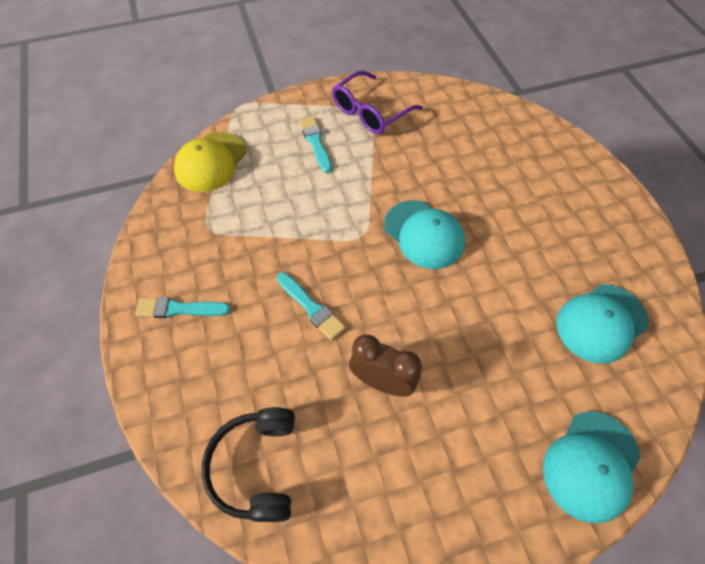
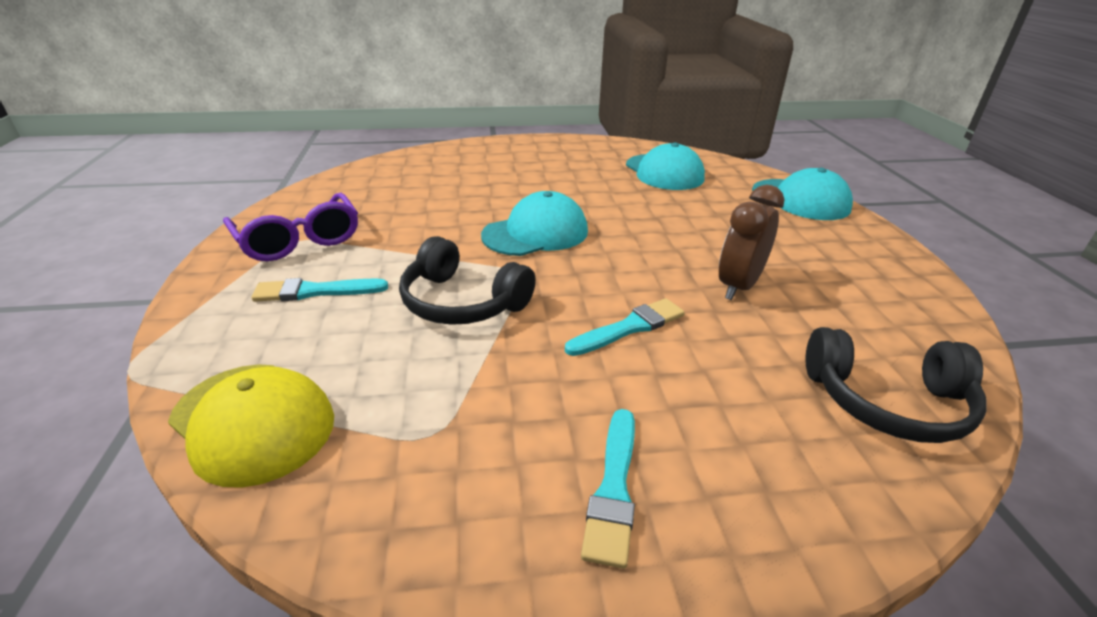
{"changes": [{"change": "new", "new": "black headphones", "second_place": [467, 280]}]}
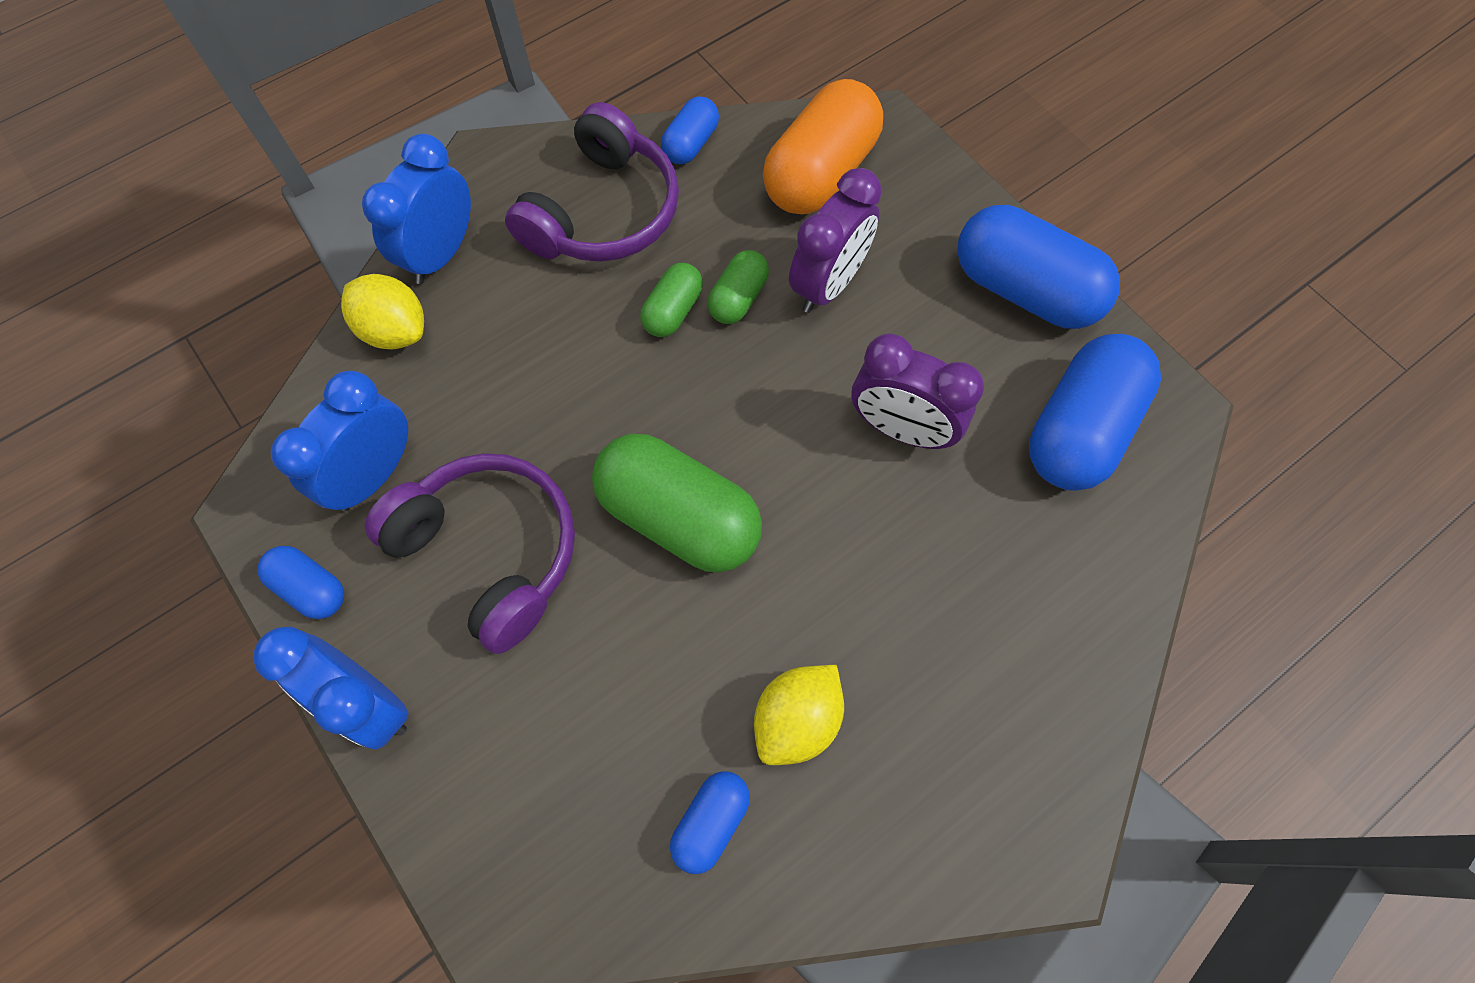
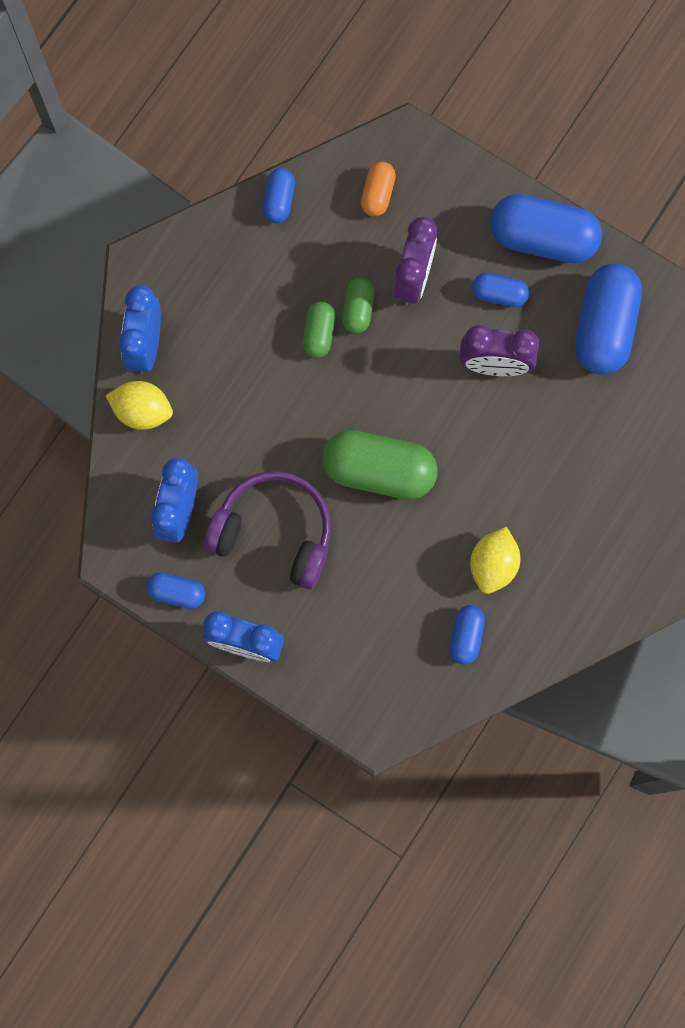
{"changes": [{"change": "scaled", "old": "orange capsule", "first_place": [823, 147], "second_place": [378, 189], "factor": 0.51}, {"change": "gone", "old": "purple headphones", "first_place": [592, 182]}, {"change": "new", "new": "blue capsule", "second_place": [500, 290]}]}
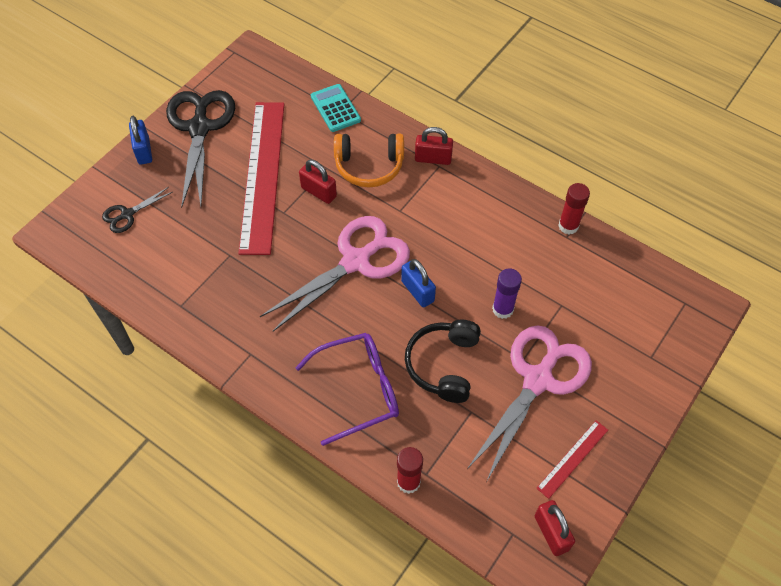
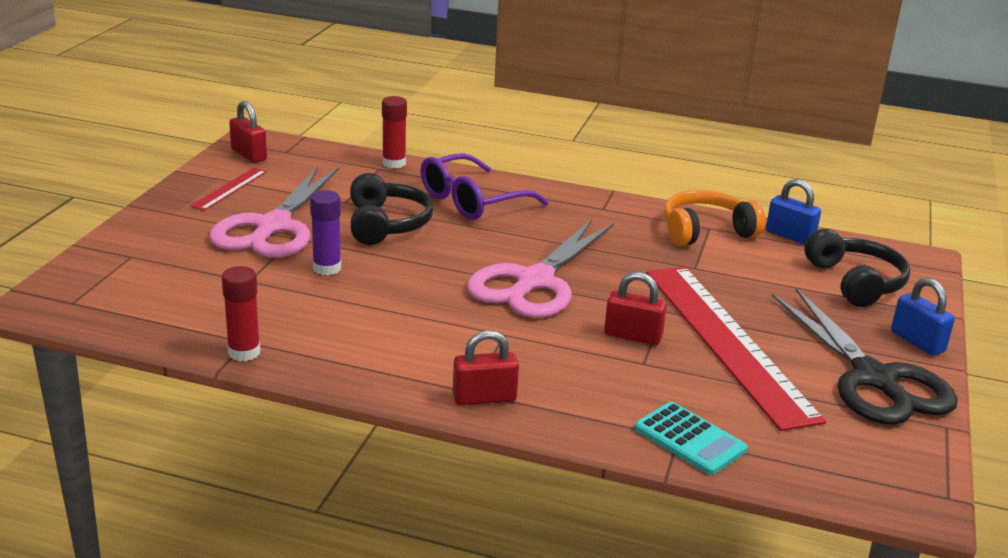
{"changes": [{"change": "shifted", "old": "orange headphones", "first_place": [369, 160], "second_place": [714, 218]}, {"change": "swapped", "old": "black scissors", "new": "black headphones", "first_place": [137, 210], "second_place": [857, 268]}, {"change": "shifted", "old": "blue padlock", "first_place": [418, 283], "second_place": [793, 212]}]}
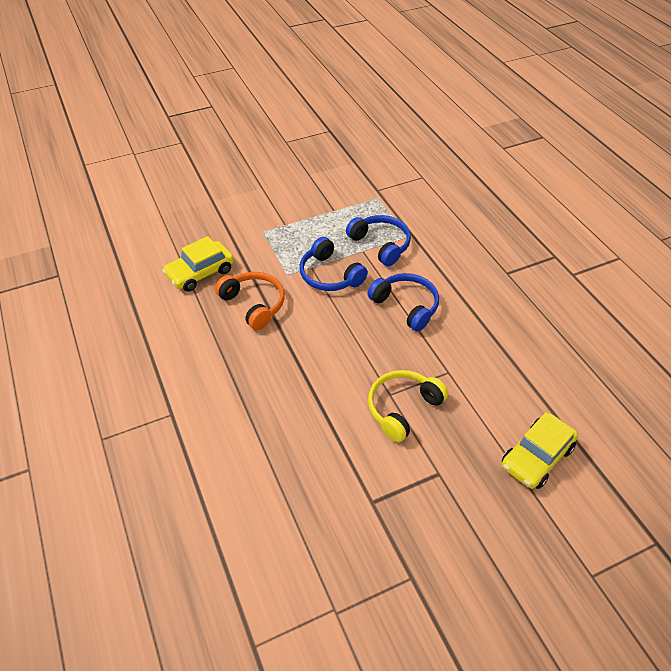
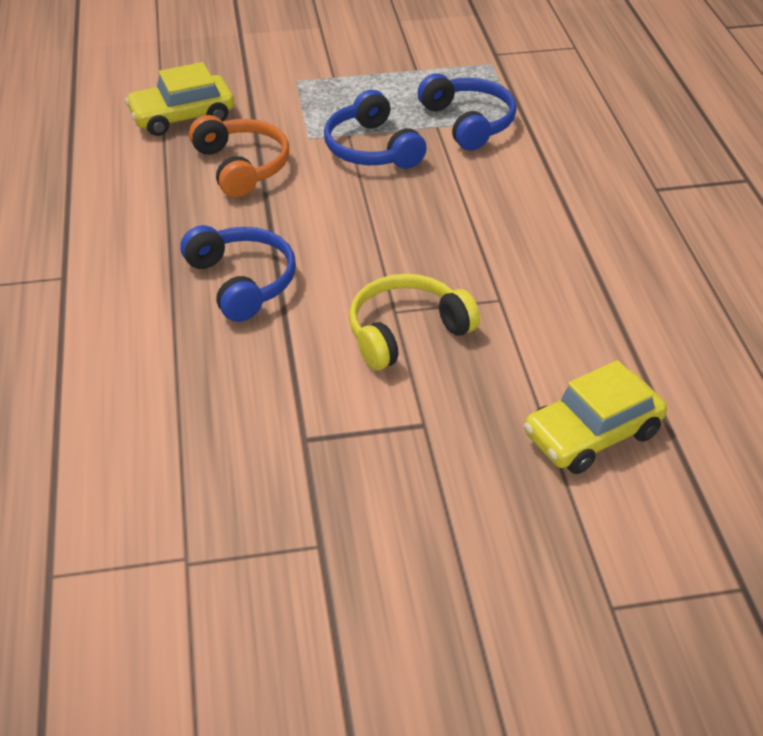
{"changes": [{"change": "shifted", "old": "blue headphones", "first_place": [403, 302], "second_place": [238, 273]}]}
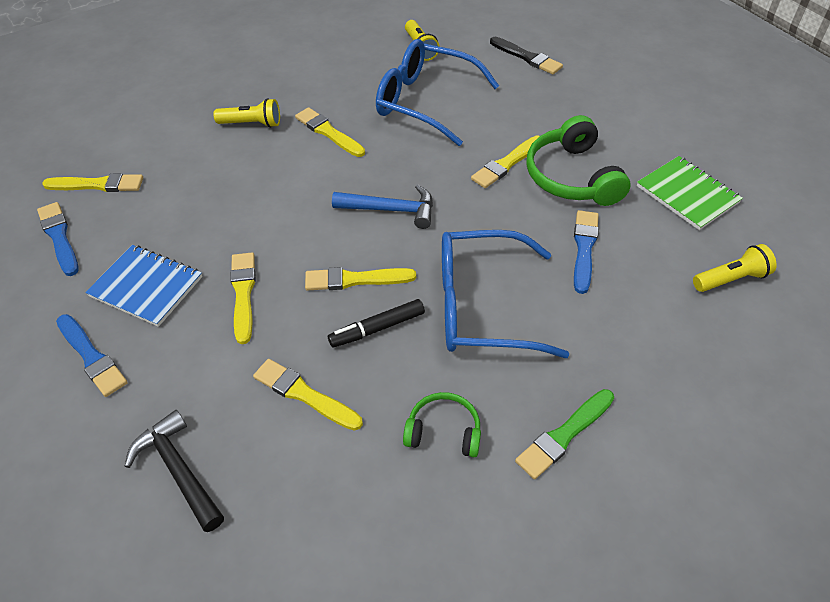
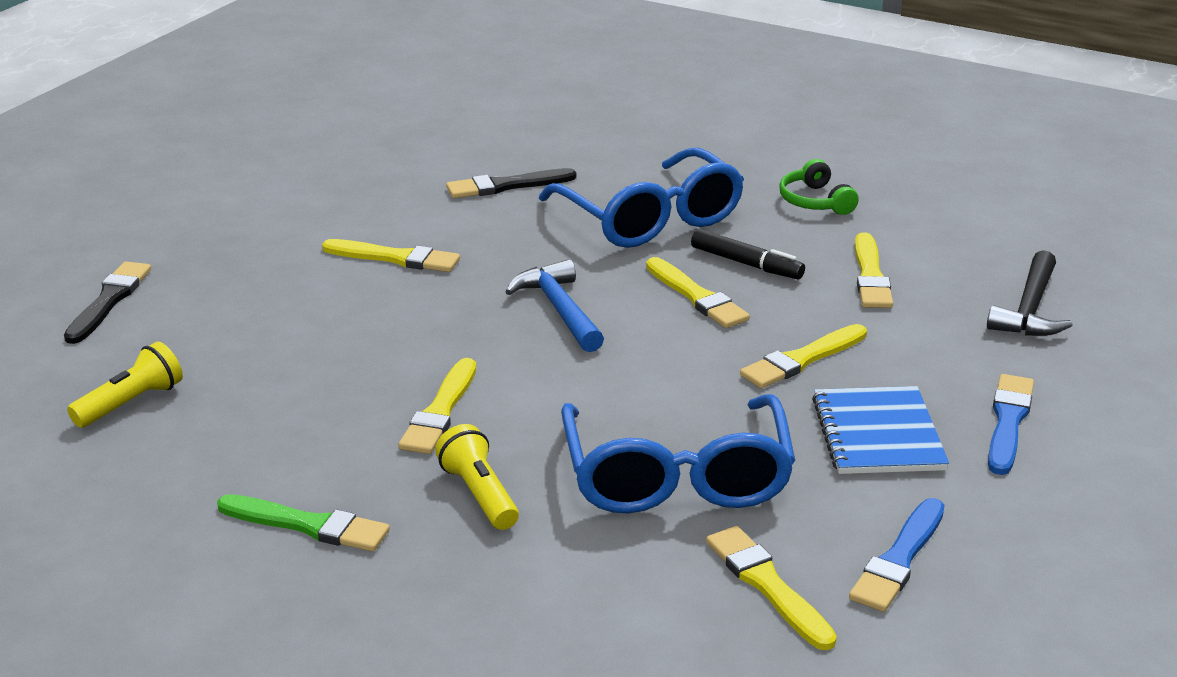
{"changes": [{"change": "shifted", "old": "blue glasses", "first_place": [437, 92], "second_place": [678, 453]}, {"change": "gone", "old": "green headphones", "first_place": [578, 160]}, {"change": "gone", "old": "green notebook", "first_place": [690, 193]}, {"change": "repainted", "old": "blue brush", "new": "black brush", "first_place": [586, 252], "second_place": [511, 183]}, {"change": "gone", "old": "yellow flashlight", "first_place": [735, 268]}, {"change": "shifted", "old": "green brush", "first_place": [564, 434], "second_place": [303, 523]}]}
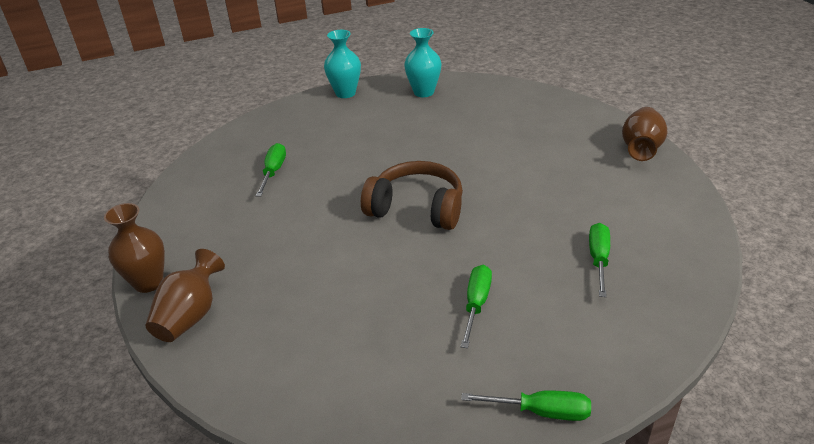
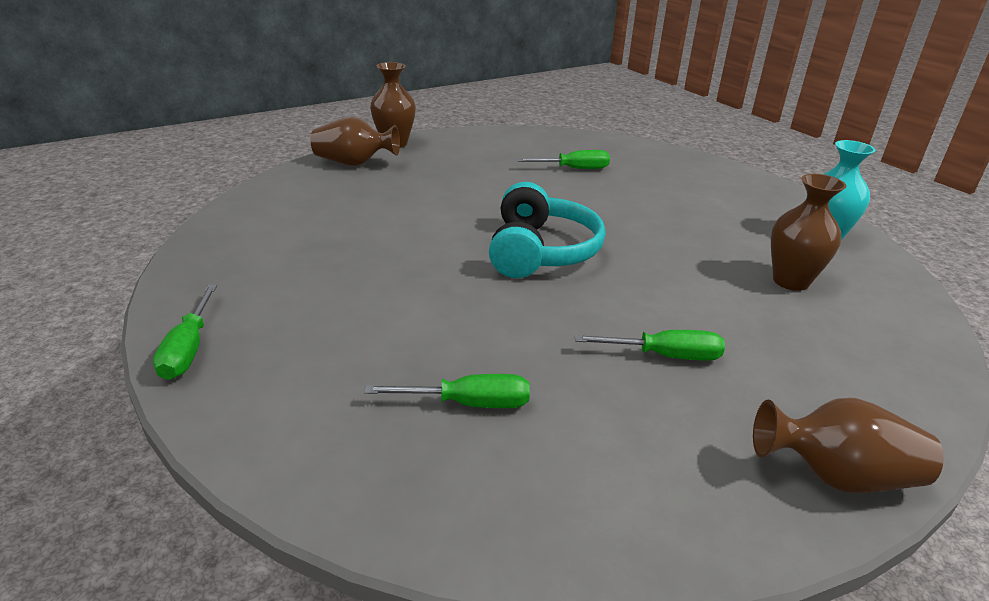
{"changes": [{"change": "gone", "old": "turquoise vase", "first_place": [342, 64]}, {"change": "repainted", "old": "brown headphones", "new": "turquoise headphones", "first_place": [412, 195], "second_place": [547, 230]}, {"change": "shifted", "old": "green screwdriver", "first_place": [476, 306], "second_place": [650, 345]}, {"change": "new", "new": "brown vase", "second_place": [808, 232]}]}
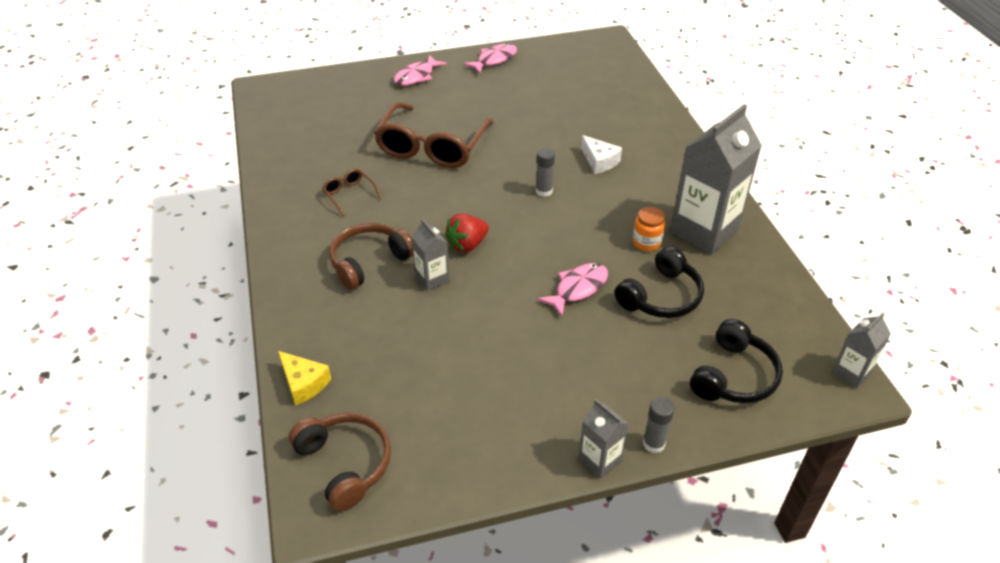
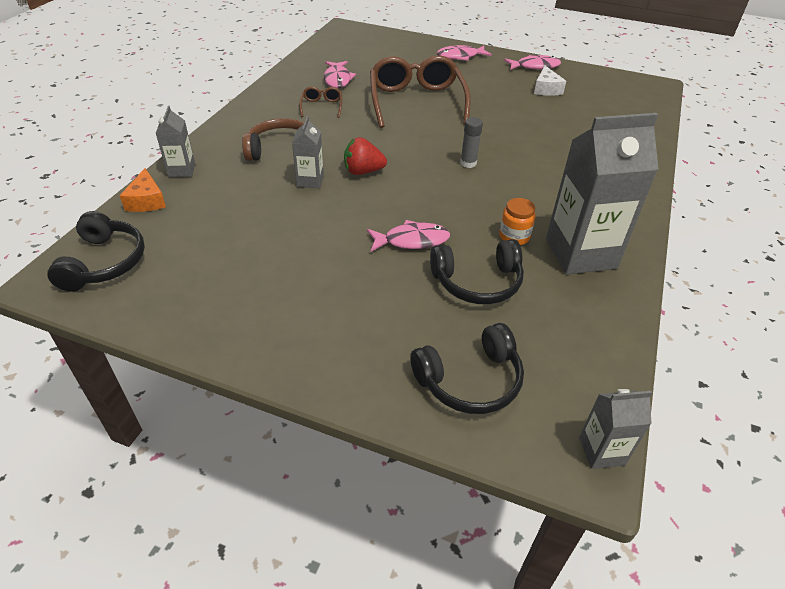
{"changes": [{"change": "rotated", "old": "brown glasses", "first_place": [434, 135], "second_place": [420, 91], "degrees": 120}, {"change": "shifted", "old": "white cheese", "first_place": [601, 154], "second_place": [550, 81]}, {"change": "repainted", "old": "yellow cheese", "new": "orange cheese", "first_place": [304, 378], "second_place": [142, 190]}, {"change": "gone", "old": "grey glue stick", "first_place": [659, 425]}, {"change": "shifted", "old": "grey carton", "first_place": [604, 439], "second_place": [175, 141]}, {"change": "repainted", "old": "brown headphones", "new": "black headphones", "first_place": [340, 461], "second_place": [96, 251]}, {"change": "new", "new": "pink fish", "second_place": [340, 74]}]}
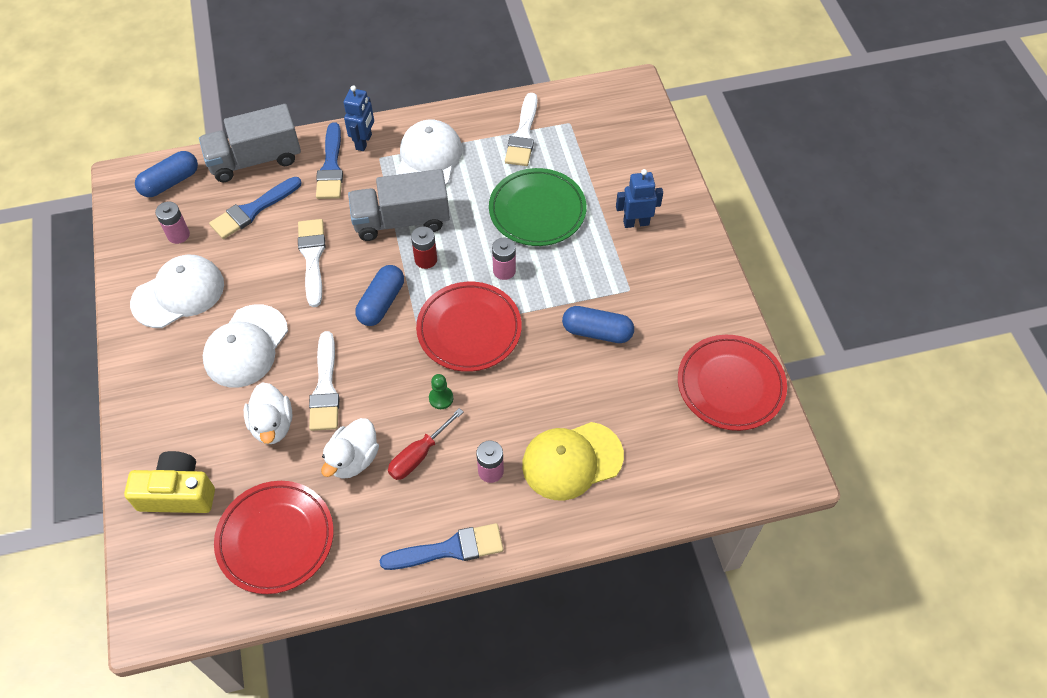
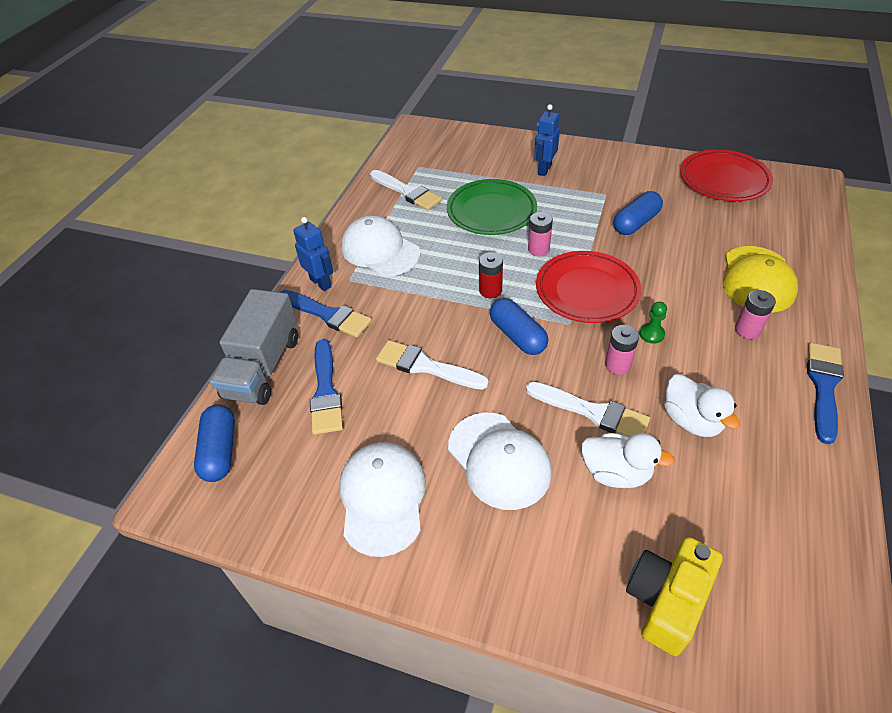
{"changes": [{"change": "gone", "old": "grey truck", "first_place": [399, 205]}, {"change": "shifted", "old": "pink battery", "first_place": [172, 223], "second_place": [622, 350]}, {"change": "gone", "old": "red screwdriver", "first_place": [425, 444]}, {"change": "gone", "old": "red plate", "first_place": [274, 537]}]}
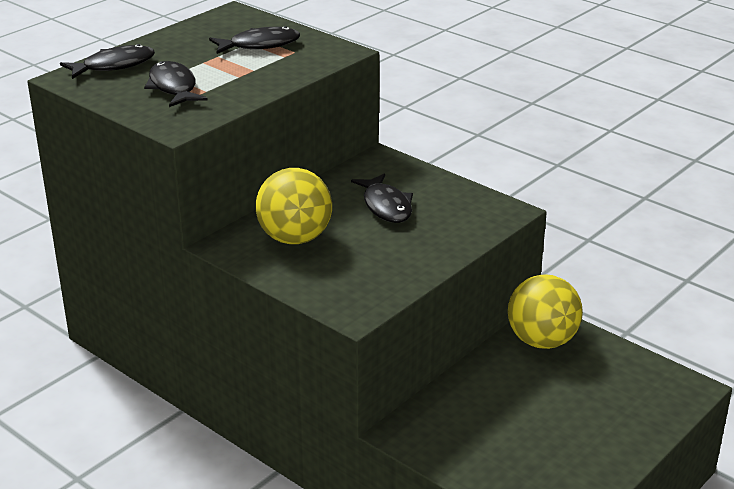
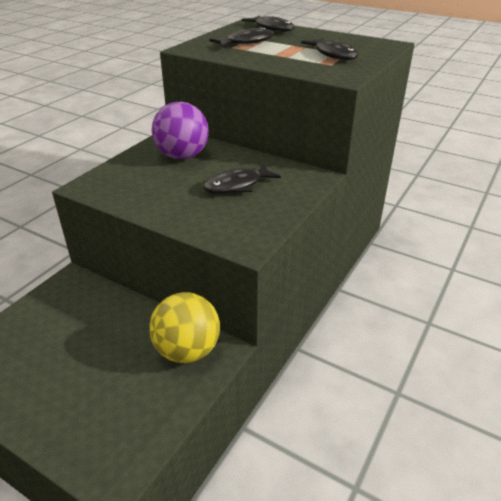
{"changes": [{"change": "repainted", "old": "yellow ball", "new": "purple ball", "first_place": [294, 206], "second_place": [180, 131]}]}
